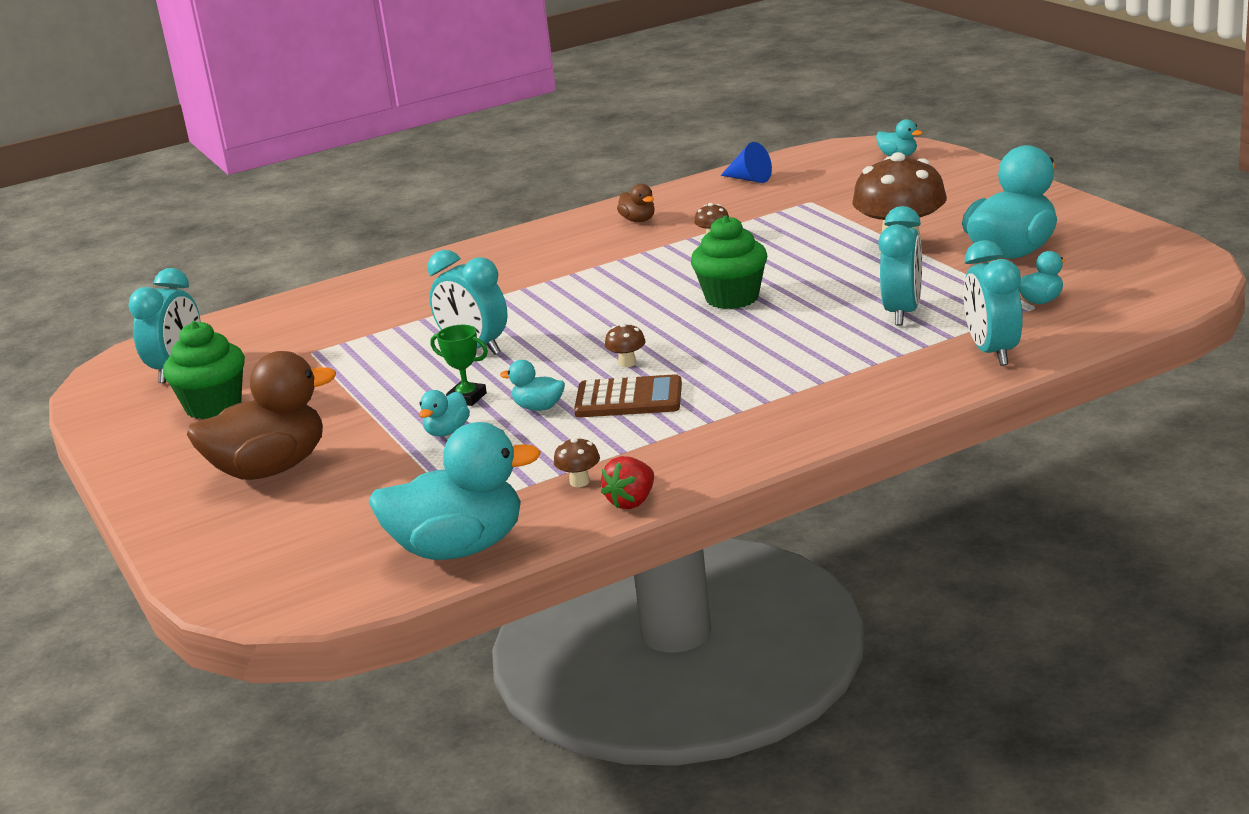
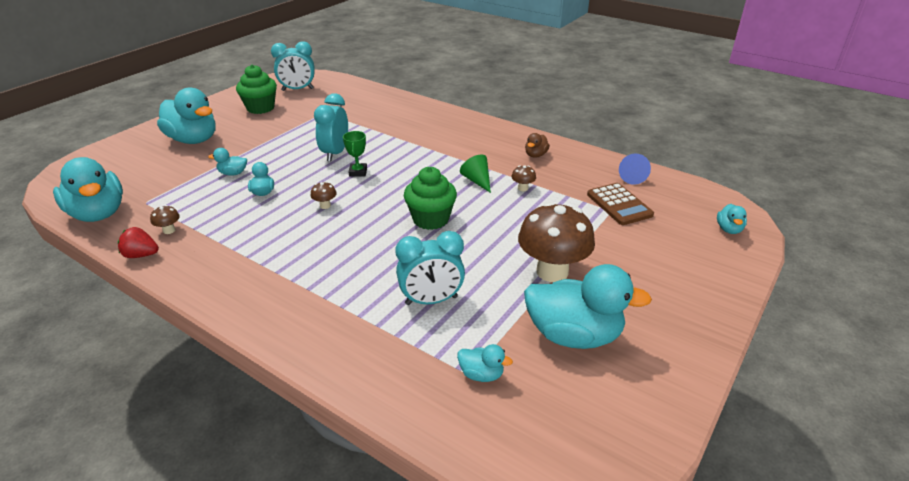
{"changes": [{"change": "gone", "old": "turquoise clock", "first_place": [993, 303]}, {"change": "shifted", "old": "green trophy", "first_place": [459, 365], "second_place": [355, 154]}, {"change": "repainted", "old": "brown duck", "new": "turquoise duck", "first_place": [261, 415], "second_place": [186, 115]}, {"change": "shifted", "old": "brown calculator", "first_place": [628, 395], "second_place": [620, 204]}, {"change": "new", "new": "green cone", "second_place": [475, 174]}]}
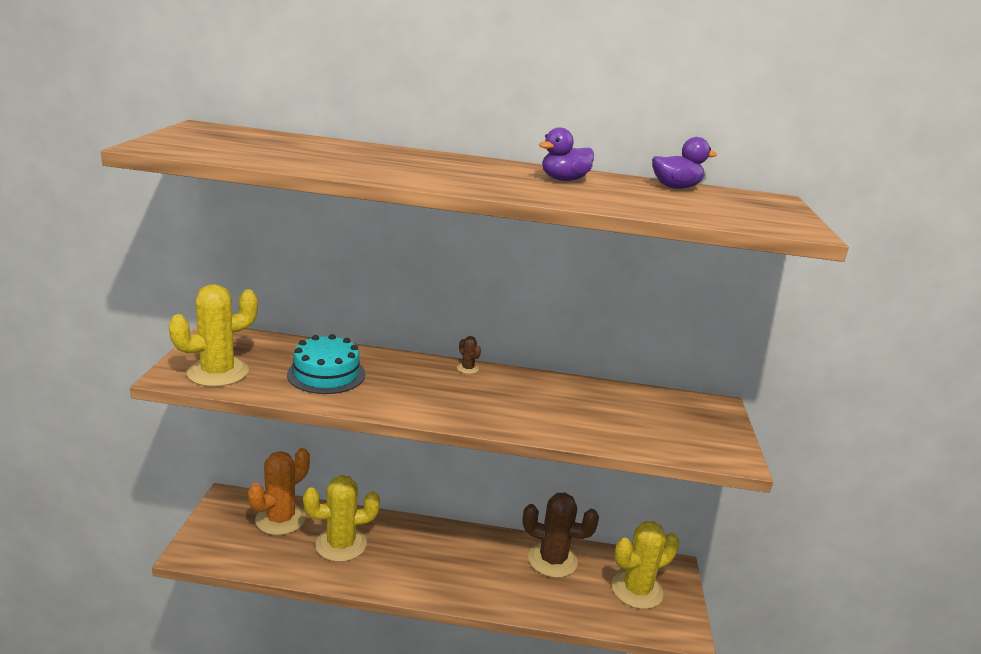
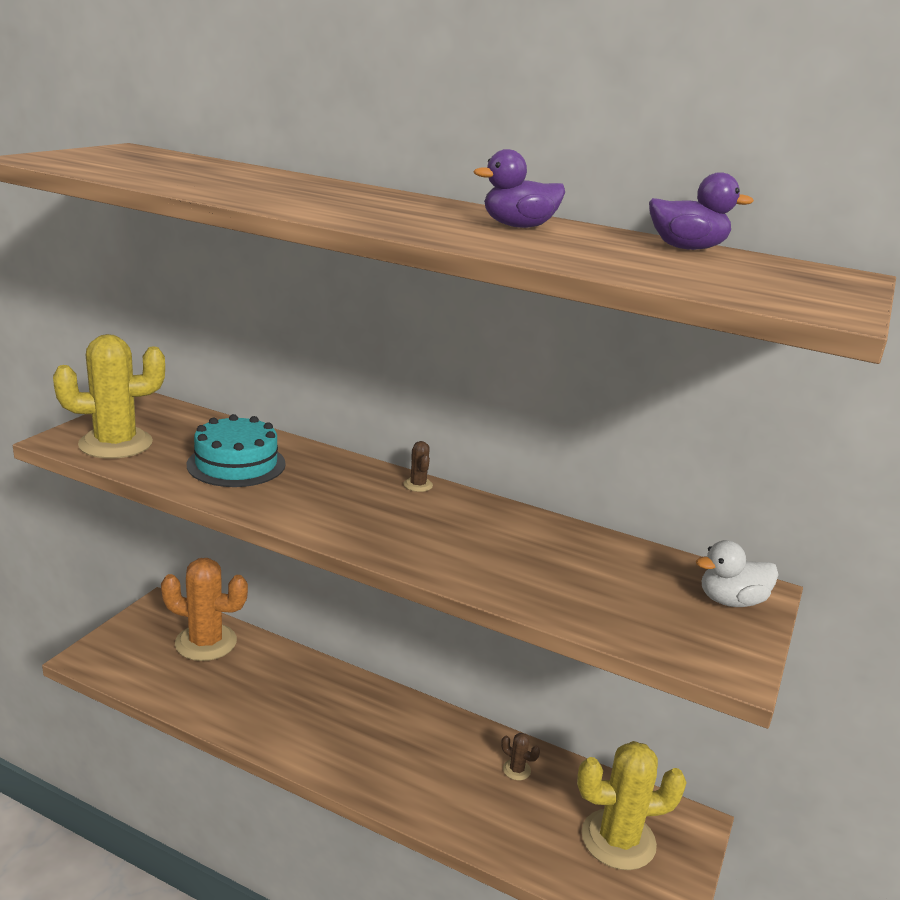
{"changes": [{"change": "rotated", "old": "orange cactus", "first_place": [279, 491], "second_place": [204, 609], "degrees": 45}, {"change": "gone", "old": "yellow cactus", "first_place": [341, 518]}, {"change": "scaled", "old": "brown cactus", "first_place": [560, 535], "second_place": [520, 756], "factor": 0.41}, {"change": "new", "new": "white duck", "second_place": [737, 573]}]}
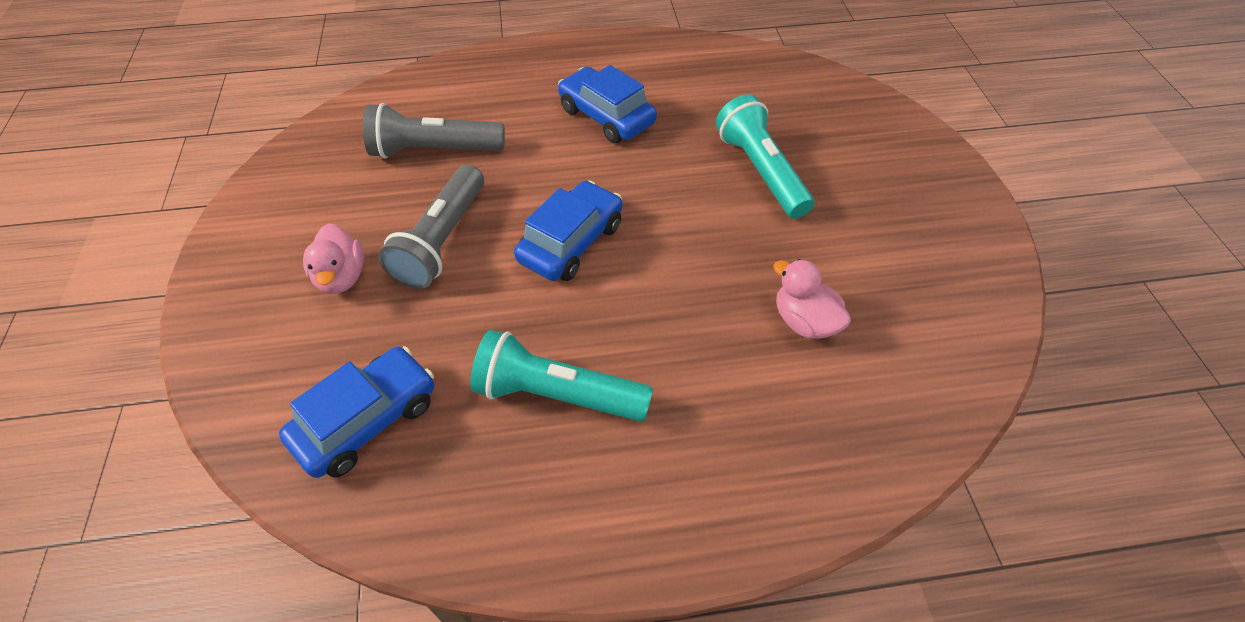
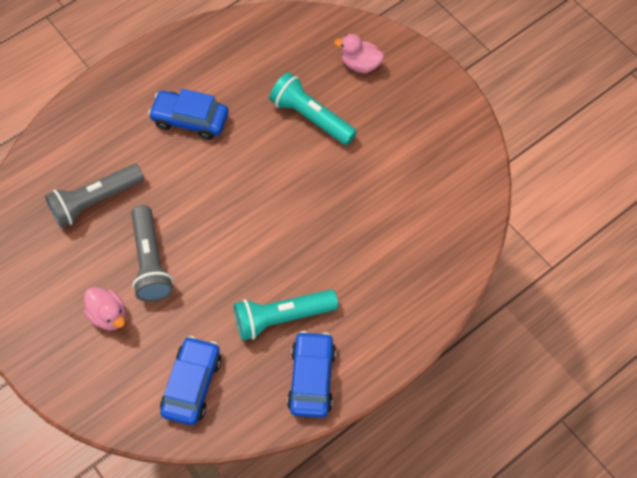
{"changes": [{"change": "shifted", "old": "blue car", "first_place": [568, 230], "second_place": [311, 374]}, {"change": "shifted", "old": "pink duck", "first_place": [812, 298], "second_place": [359, 53]}]}
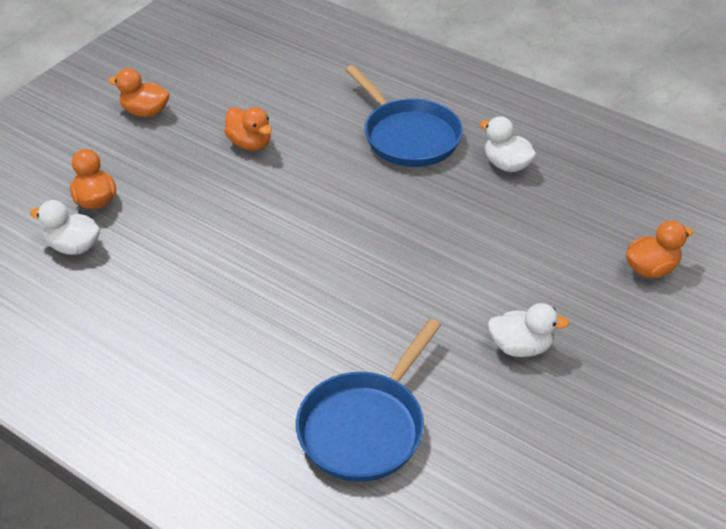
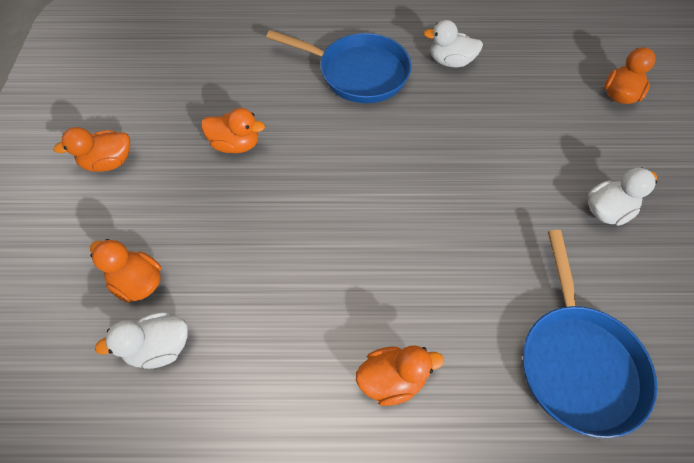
{"changes": [{"change": "new", "new": "orange duck", "second_place": [400, 375]}]}
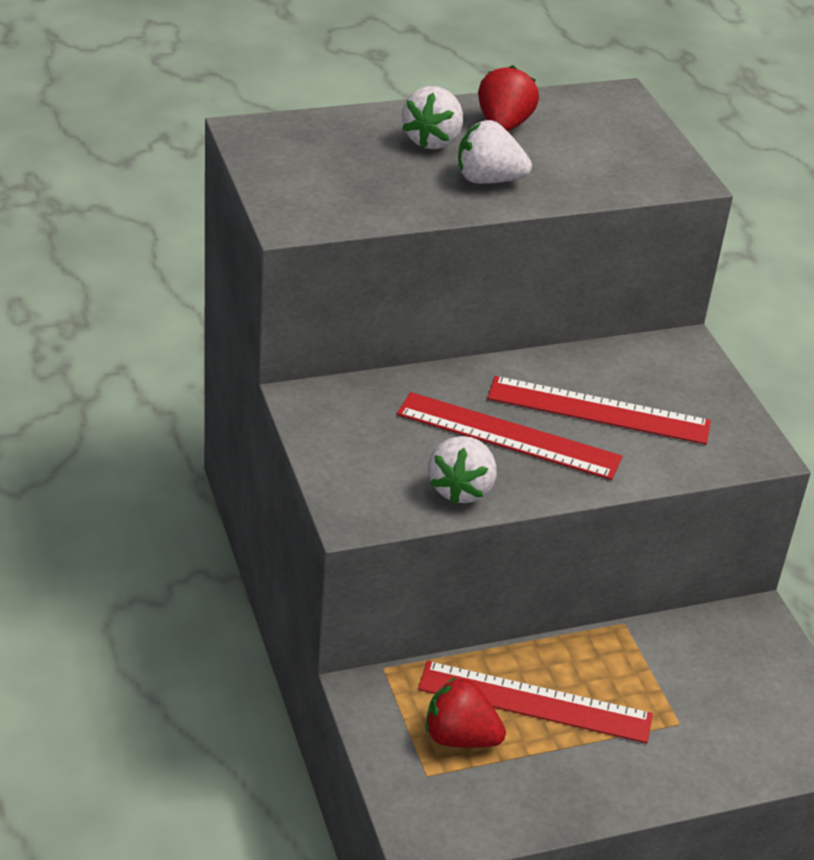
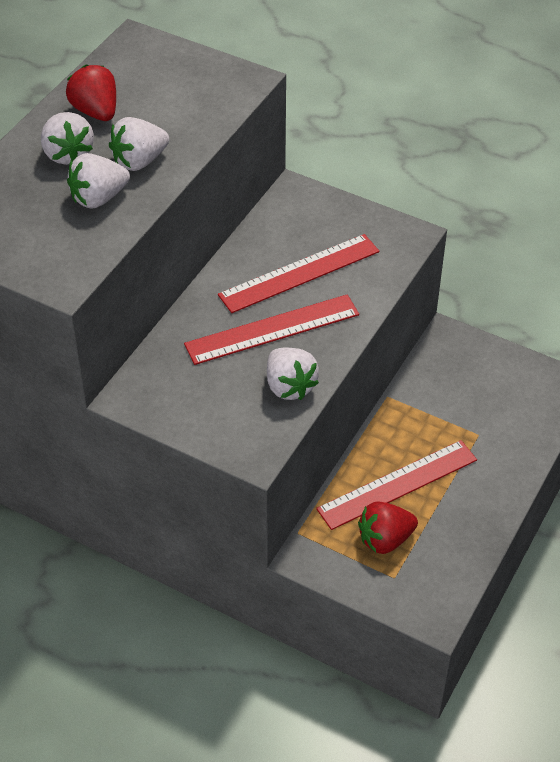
{"changes": [{"change": "new", "new": "white strawberry", "second_place": [98, 181]}]}
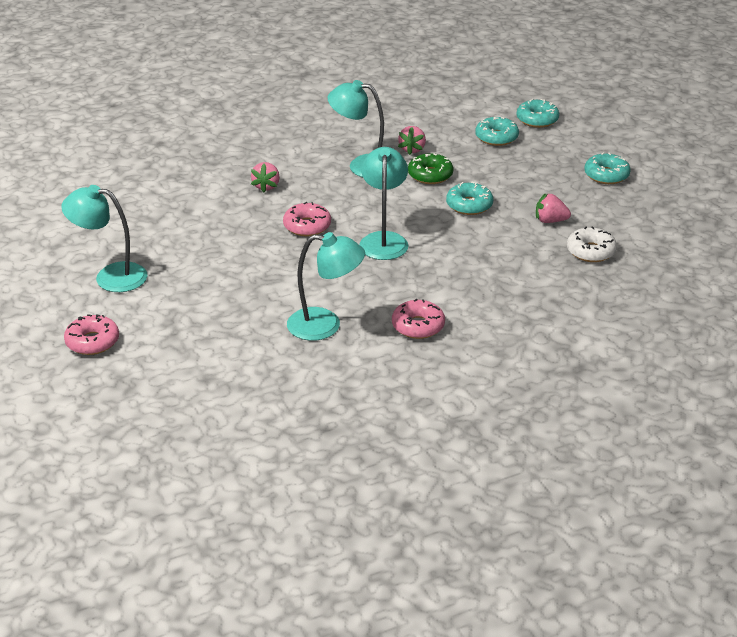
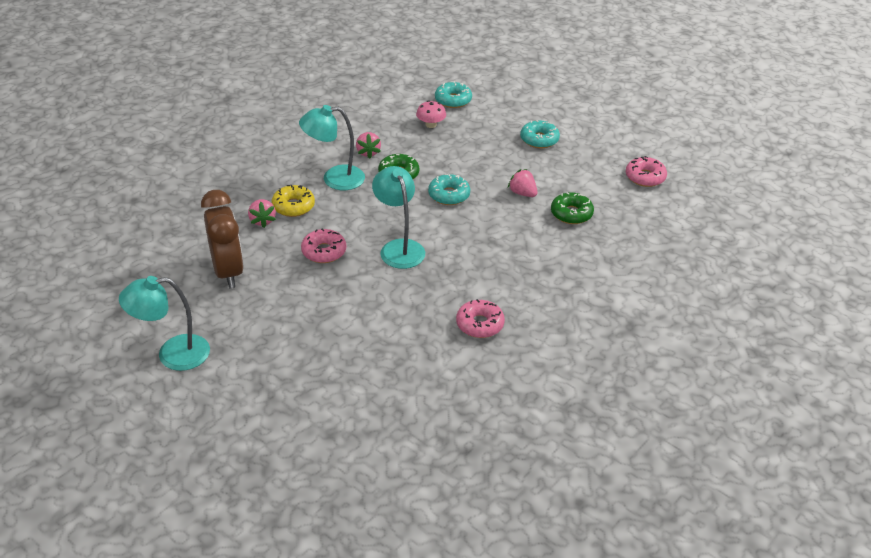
{"changes": [{"change": "swapped", "old": "turquoise donut", "new": "pink mushroom", "first_place": [497, 131], "second_place": [431, 114]}, {"change": "rotated", "old": "pink strawberry", "first_place": [553, 208], "second_place": [522, 183], "degrees": 60}, {"change": "repainted", "old": "white donut", "new": "green donut", "first_place": [592, 244], "second_place": [572, 208]}, {"change": "gone", "old": "turquoise lamp", "first_place": [326, 286]}, {"change": "shifted", "old": "pink donut", "first_place": [91, 334], "second_place": [646, 171]}, {"change": "new", "new": "yellow donut", "second_place": [293, 201]}, {"change": "new", "new": "brown clock", "second_place": [222, 239]}]}
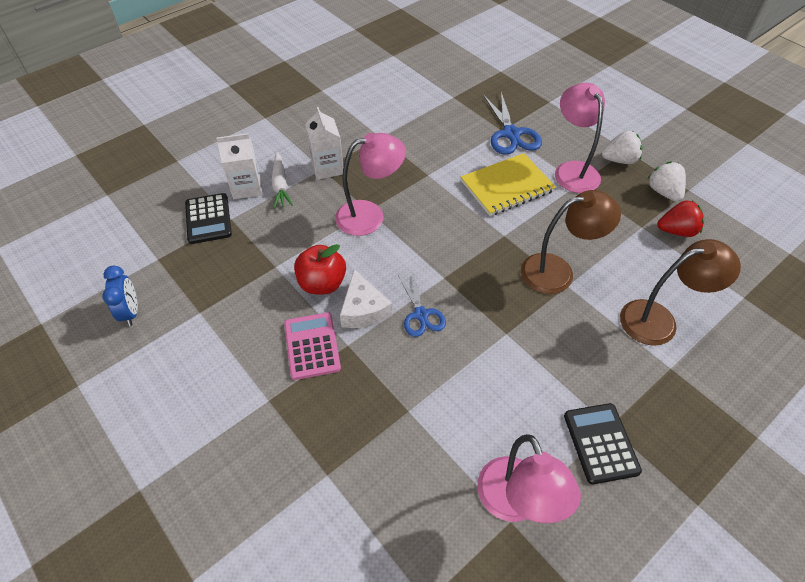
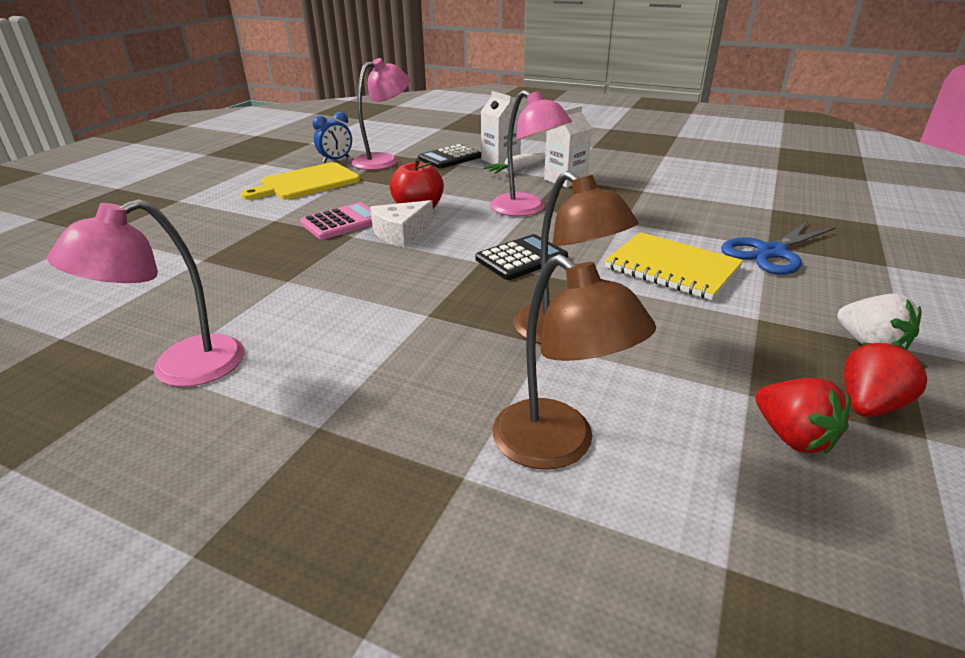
{"changes": [{"change": "shifted", "old": "pink lamp", "first_place": [580, 138], "second_place": [381, 114]}, {"change": "repainted", "old": "white strawberry", "new": "red strawberry", "first_place": [667, 182], "second_place": [886, 379]}, {"change": "gone", "old": "blue scissors", "first_place": [422, 305]}, {"change": "shifted", "old": "black calculator", "first_place": [603, 444], "second_place": [521, 257]}, {"change": "new", "new": "yellow cutting board", "second_place": [300, 181]}]}
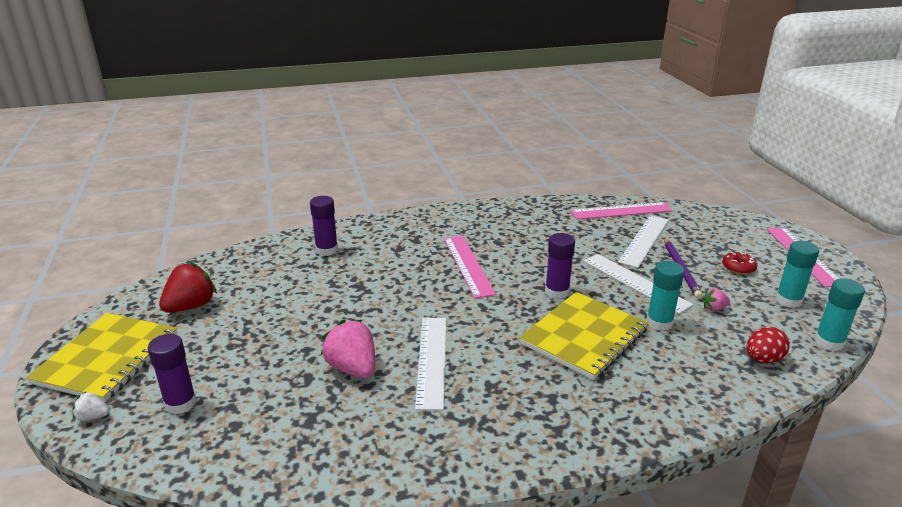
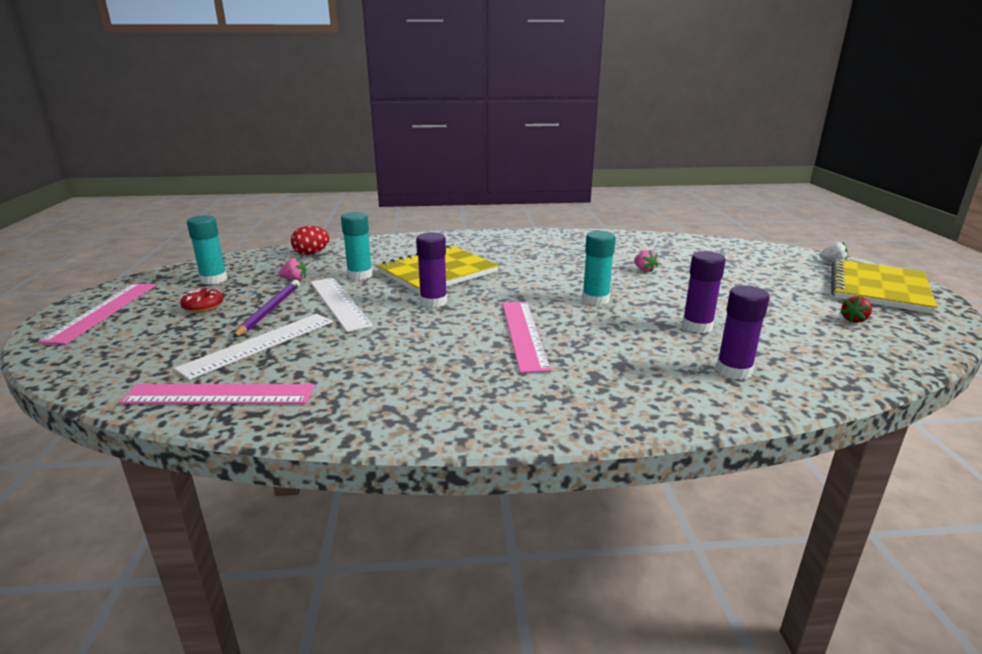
{"changes": [{"change": "scaled", "old": "red strawberry", "first_place": [188, 287], "second_place": [856, 309], "factor": 0.49}, {"change": "shifted", "old": "turquoise glue stick", "first_place": [839, 314], "second_place": [599, 268]}, {"change": "gone", "old": "white ruler", "first_place": [430, 364]}, {"change": "scaled", "old": "pink strawberry", "first_place": [348, 348], "second_place": [646, 261], "factor": 0.49}, {"change": "shifted", "old": "purple glue stick", "first_place": [172, 374], "second_place": [704, 292]}]}
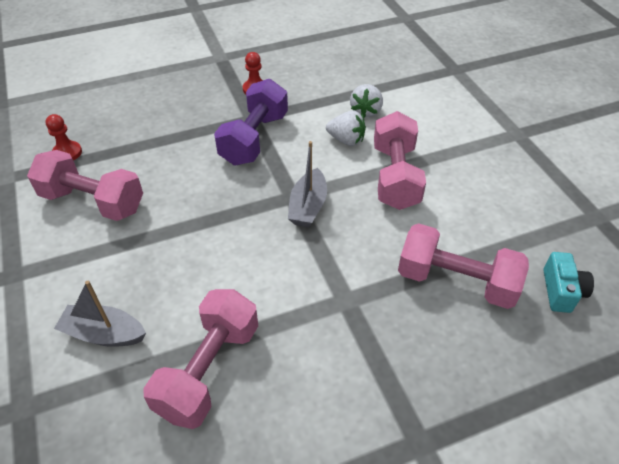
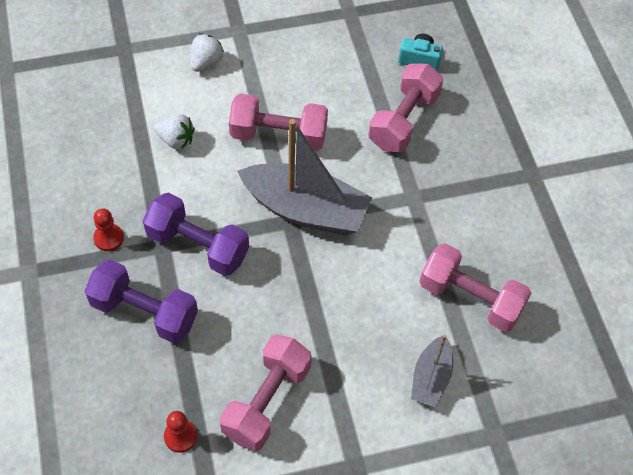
{"changes": [{"change": "shifted", "old": "white strawberry", "first_place": [346, 128], "second_place": [207, 53]}, {"change": "scaled", "old": "grey boat", "first_place": [307, 184], "second_place": [305, 177], "factor": 1.89}, {"change": "new", "new": "purple dumbbell", "second_place": [141, 301]}]}
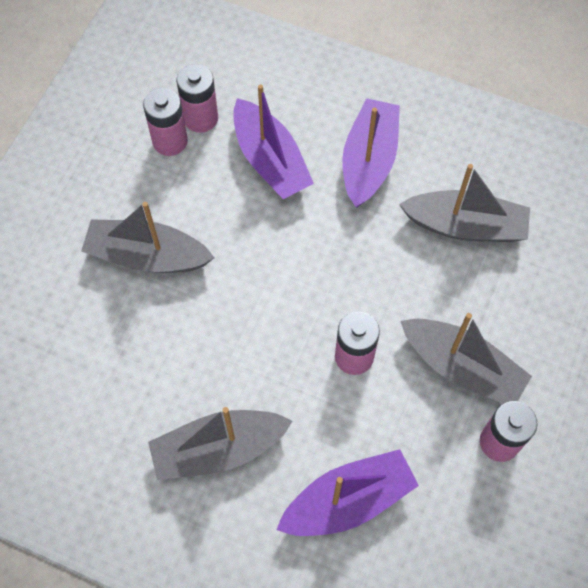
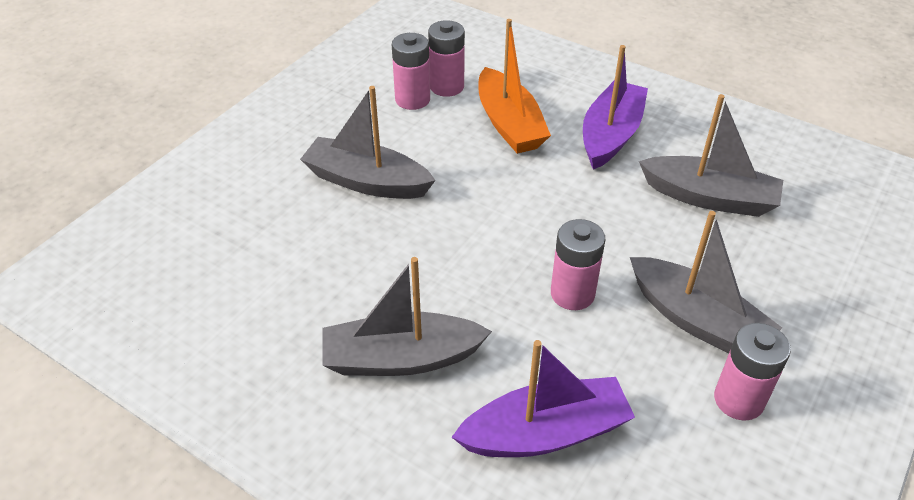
{"changes": [{"change": "repainted", "old": "purple boat", "new": "orange boat", "first_place": [273, 141], "second_place": [514, 86]}]}
